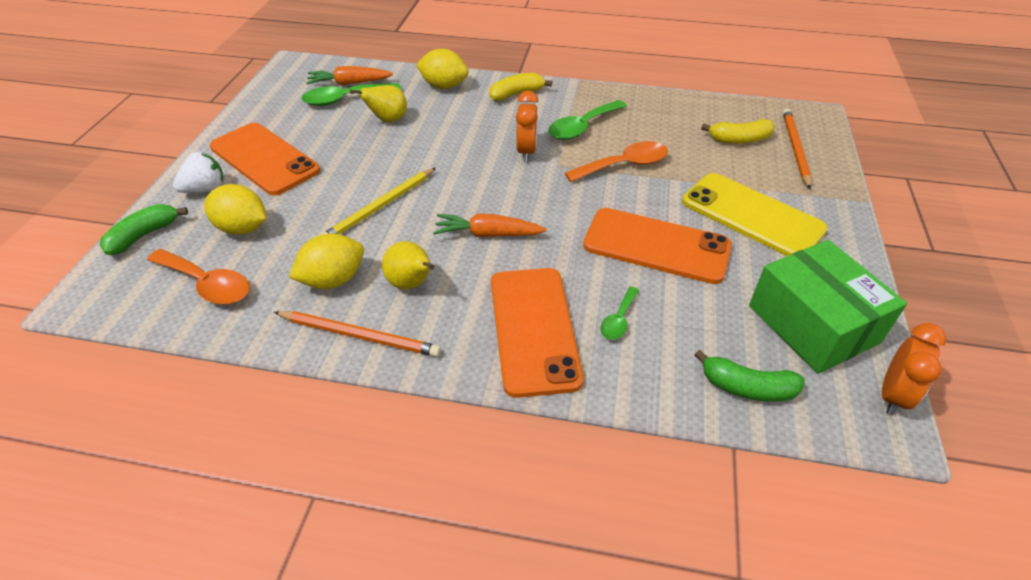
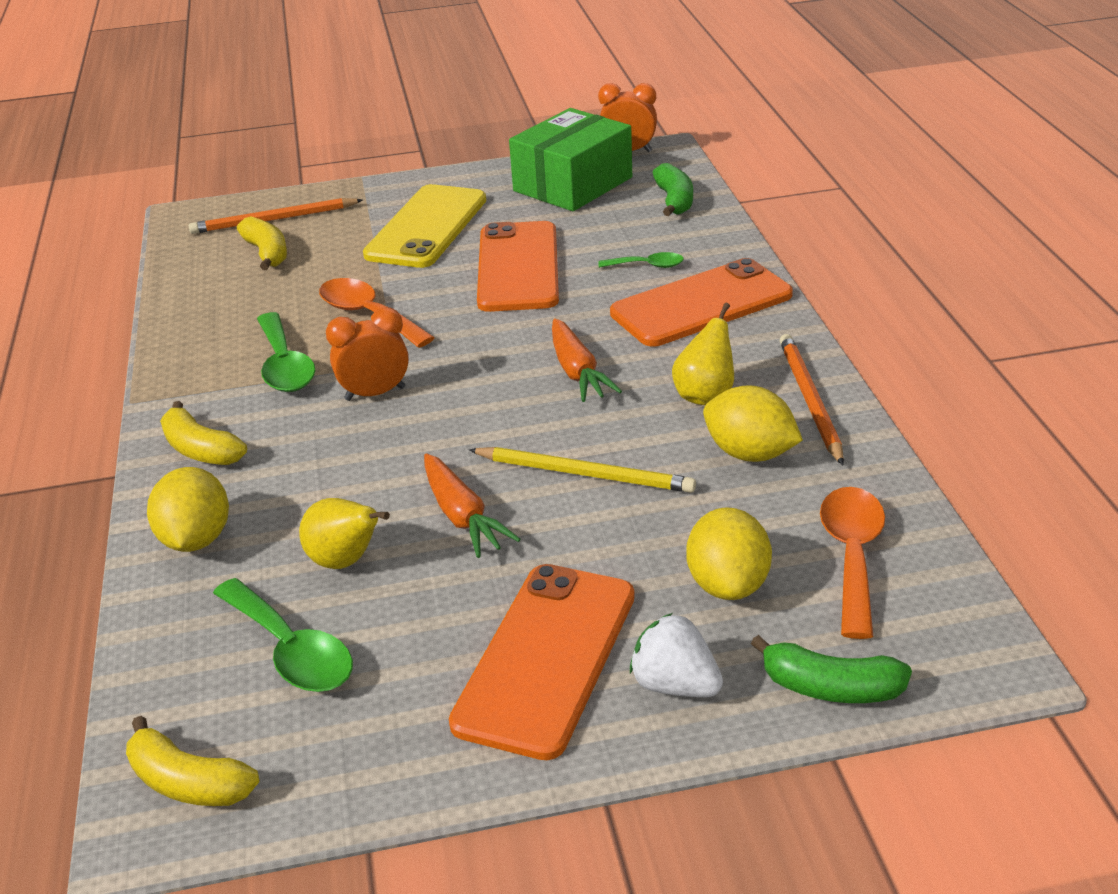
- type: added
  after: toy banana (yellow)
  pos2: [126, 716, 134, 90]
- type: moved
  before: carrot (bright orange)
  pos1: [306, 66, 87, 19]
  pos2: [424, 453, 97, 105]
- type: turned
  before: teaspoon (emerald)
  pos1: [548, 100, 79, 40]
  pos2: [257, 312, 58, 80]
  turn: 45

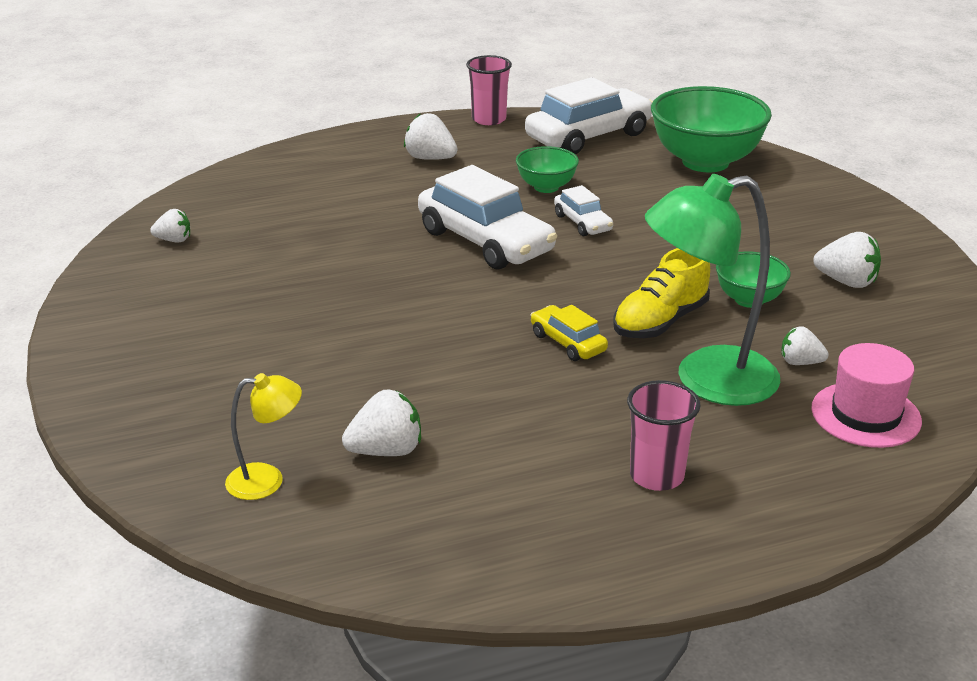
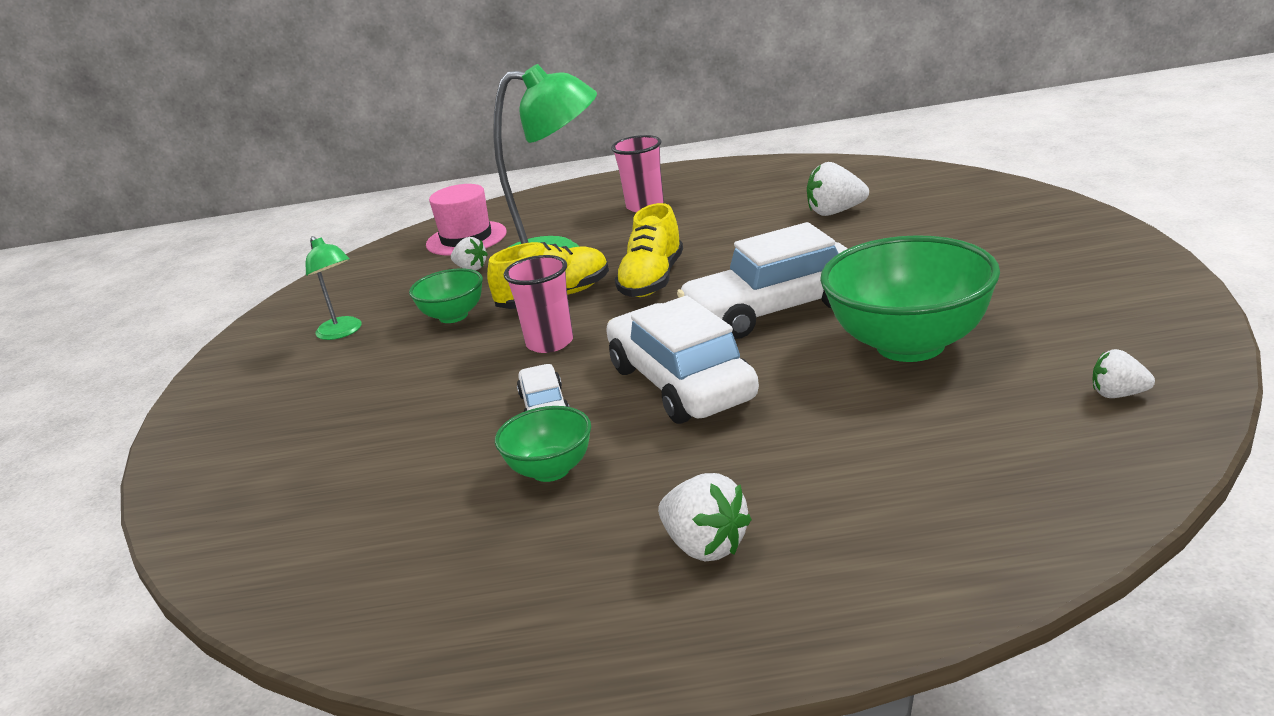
- type: removed
  before: reading lamp (yellow)
  pos1: [225, 373, 77, 127]
- type: moved
  before: tumbler (pink)
  pos1: [466, 55, 46, 70]
  pos2: [504, 255, 69, 98]
- type: moved
  before: automobile (snow-white)
  pos1: [525, 77, 128, 78]
  pos2: [677, 222, 171, 117]
- type: moved
  before: bowl (emerald)
  pos1: [651, 86, 121, 87]
  pos2: [820, 235, 180, 127]
- type: replaced
  before: automobile (yellow)
  after: sneaker (yellow)
  pos1: [530, 305, 78, 56]
  pos2: [615, 203, 68, 94]
- type: replaced
  before: strawberry (snow-white)
  after: reading lamp (emerald)
  pos1: [813, 232, 68, 56]
  pos2: [306, 236, 55, 104]

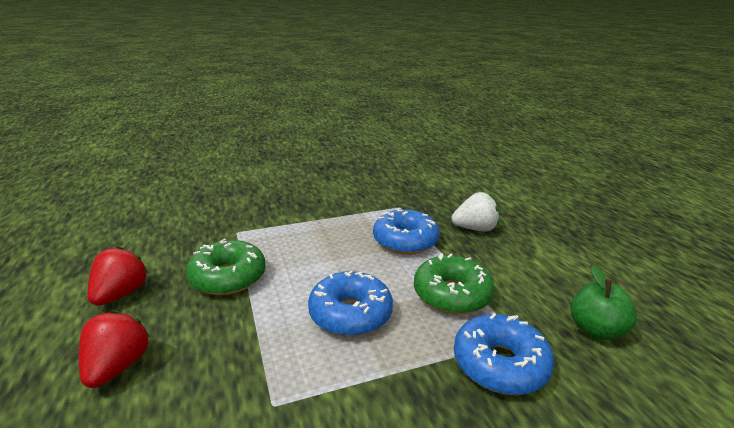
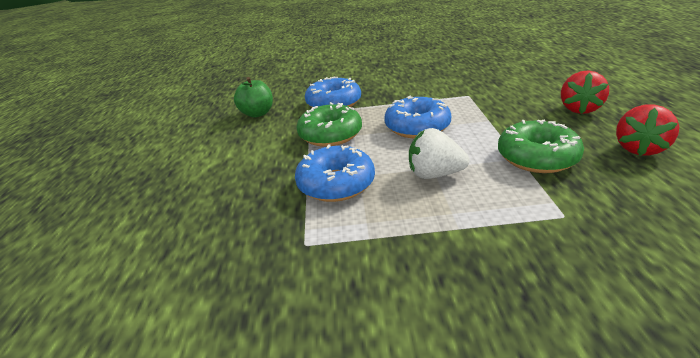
- type: moved
  before: strawberry (snow-white)
  pos1: [452, 192, 47, 39]
  pos2: [409, 128, 61, 51]

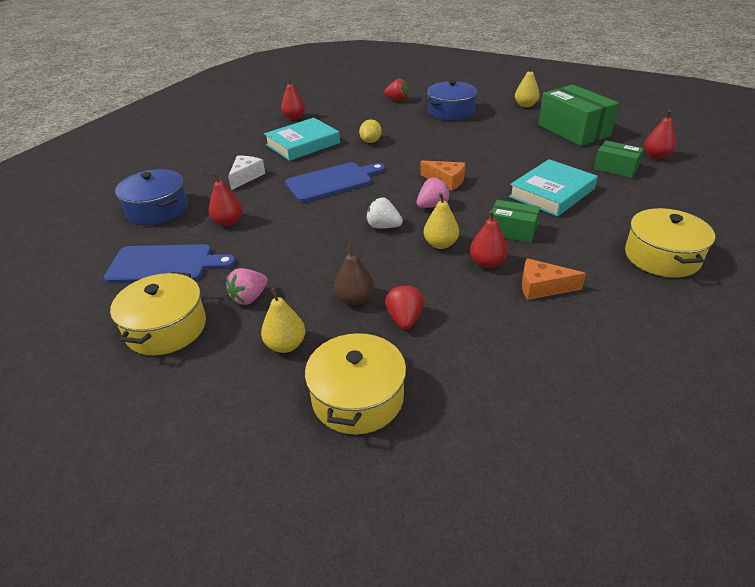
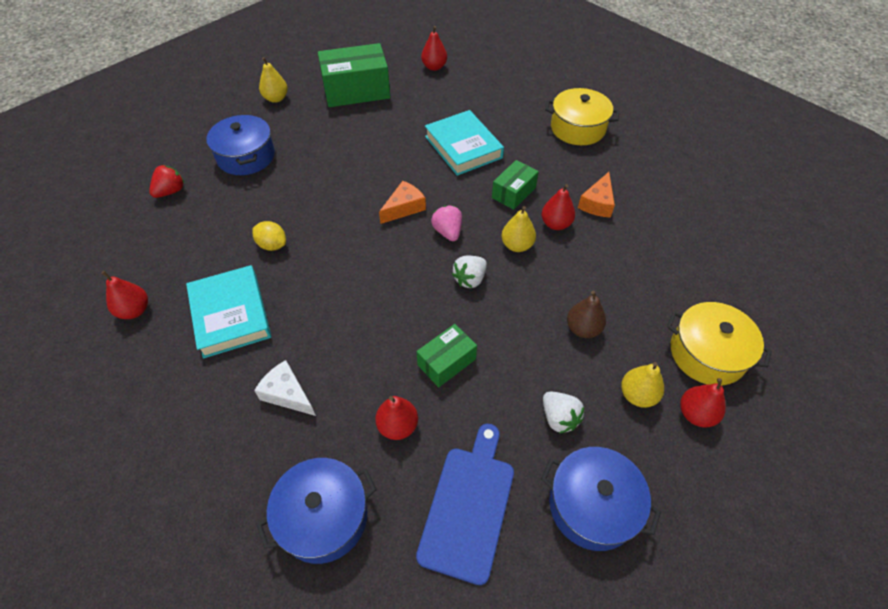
- type: removed
  before: chopping board (blue)
  pos1: [285, 162, 101, 40]
- type: removed
  before: strawberry (scarlet)
  pos1: [385, 284, 39, 46]
- type: added
  after: toy pear (scarlet)
  pos2: [680, 378, 46, 49]
- type: moved
  before: parcel (emerald)
  pos1: [594, 141, 50, 37]
  pos2: [417, 324, 60, 63]
- type: recoloured
  before: cooking pot (yellow)
  after: cooking pot (blue)
  pos1: [110, 272, 96, 83]
  pos2: [541, 447, 120, 104]
- type: recoloured
  before: strawberry (pink)
  after: strawberry (snow-white)
  pos1: [226, 268, 42, 37]
  pos2: [543, 391, 41, 43]

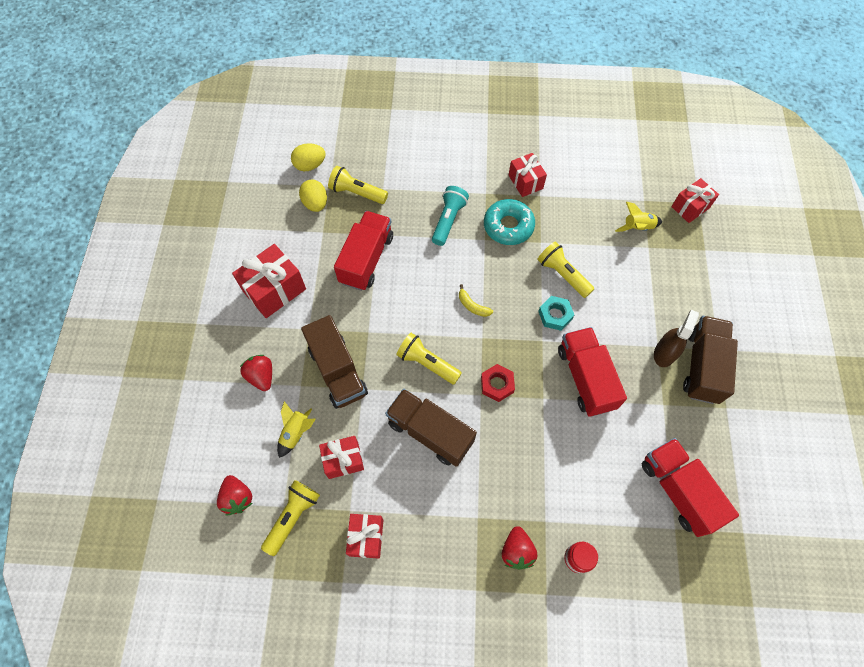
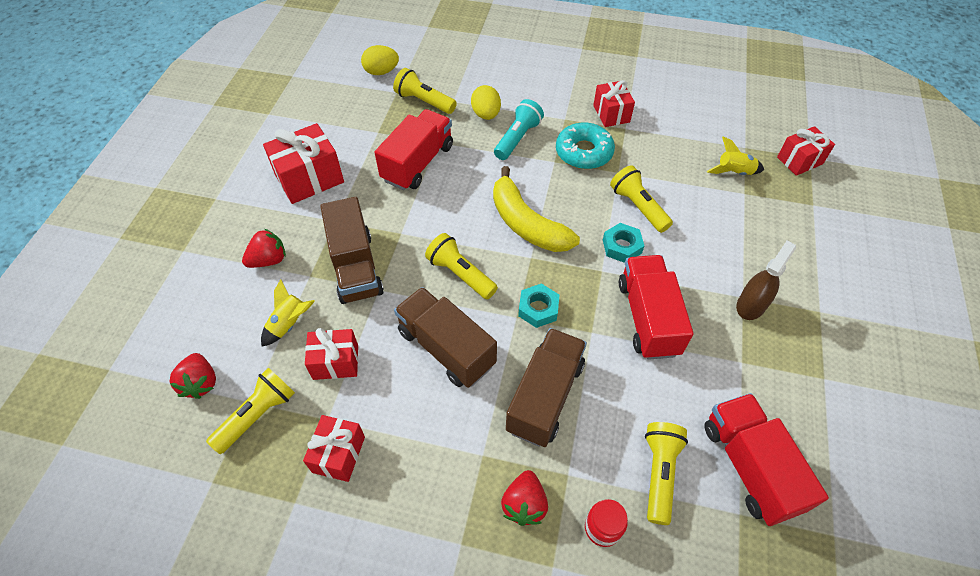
- type: added
  after: flashlight (yellow)
  pos2: [645, 422, 43, 103]
- type: moved
  before: toy egg (yellow)
  pos1: [299, 180, 28, 32]
  pos2: [471, 85, 30, 35]
- type: moved
  before: lorry (russet)
  pos1: [683, 316, 55, 88]
  pos2: [506, 328, 81, 119]
- type: recoloured
  before: hexagon nut (scarlet)
  after: hexagon nut (aqua)
  pos1: [481, 364, 34, 38]
  pos2: [518, 283, 42, 45]
- type: turned
  before: strawberry (scarlet)
  pos1: [240, 355, 32, 36]
  pos2: [242, 229, 44, 39]
  turn: 75
- type: resized
  before: toy banana (yellow)
  pos1: [459, 284, 34, 33]
  pos2: [493, 166, 87, 86]
  scale: 2.33

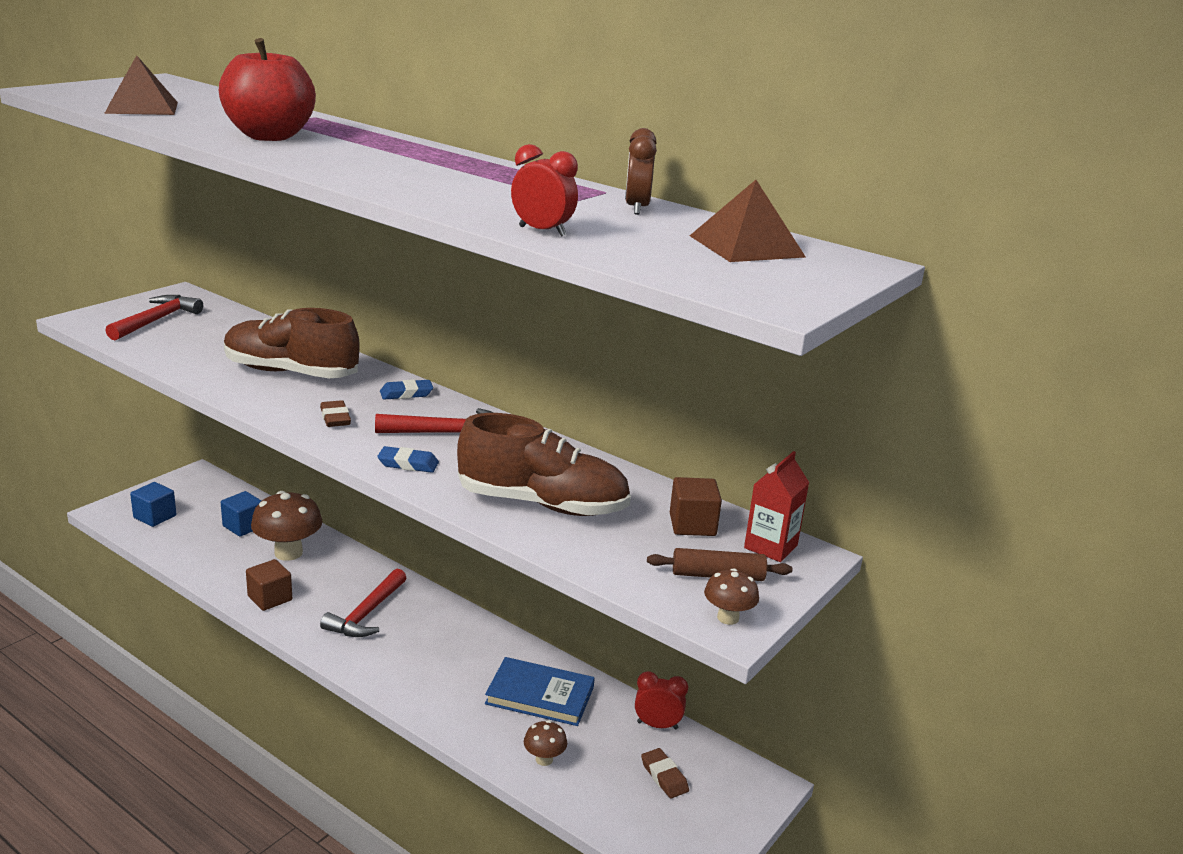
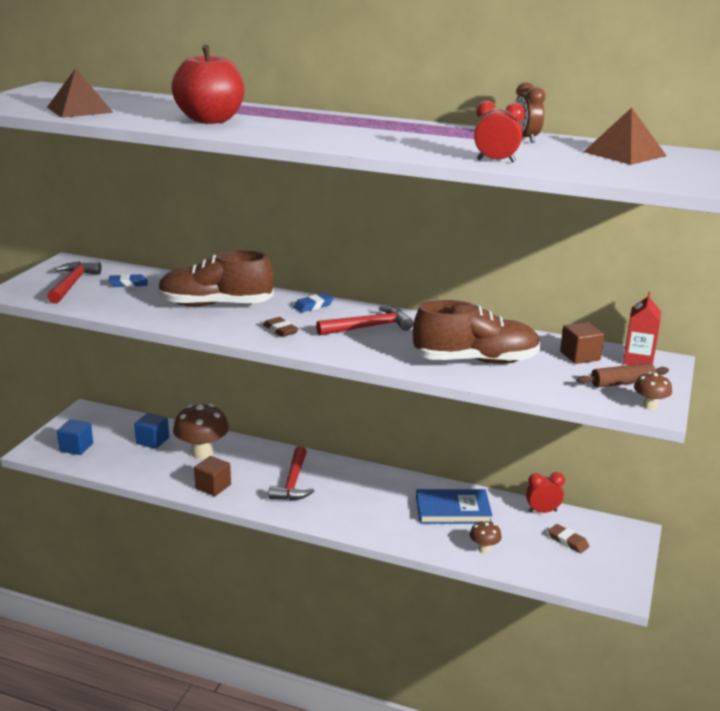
- type: moved
  before: eraser (blue)
  pos1: [377, 446, 62, 27]
  pos2: [109, 274, 39, 13]

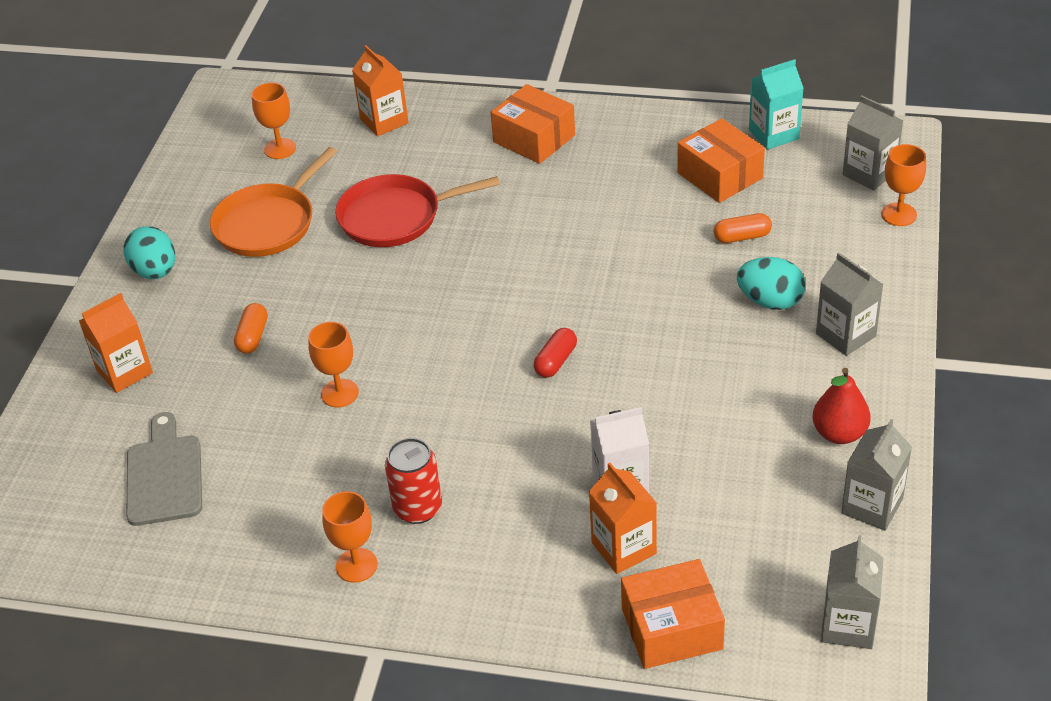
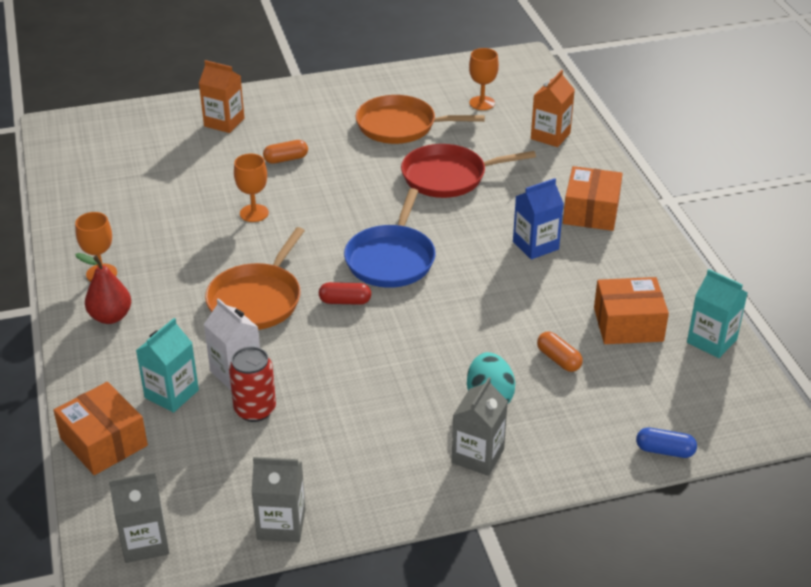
- type: removed
  before: toy egg (aqua)
  pos1: [124, 226, 51, 53]
- type: removed
  before: chopping board (ash-grey)
  pos1: [126, 412, 76, 114]
- type: removed
  before: carton (ash-grey)
  pos1: [843, 96, 60, 94]
- type: added
  after: pan (bright orange)
  pos2: [205, 227, 100, 103]
- type: added
  after: pan (blue)
  pos2: [344, 188, 92, 100]
- type: added
  after: carton (blue)
  pos2: [513, 178, 51, 81]
- type: moved
  before: can (scarlet)
  pos1: [385, 438, 57, 86]
  pos2: [229, 347, 47, 75]
- type: moved
  before: toy pear (scarlet)
  pos1: [812, 368, 59, 76]
  pos2: [75, 253, 56, 71]
- type: replaced
  before: chalice (bright orange)
  after: pill shape (blue)
  pos1: [881, 144, 45, 82]
  pos2: [636, 428, 61, 30]
- type: recoloured
  before: carton (bright orange)
  after: carton (aqua)
  pos1: [589, 462, 68, 112]
  pos2: [136, 318, 63, 95]
- type: turned
  before: pan (scarlet)
  pos1: [335, 174, 165, 73]
  pos2: [401, 144, 135, 54]
  turn: -60
- type: turned
  before: parcel (bright orange)
  pos1: [677, 118, 88, 85]
  pos2: [594, 277, 75, 67]
  turn: 60

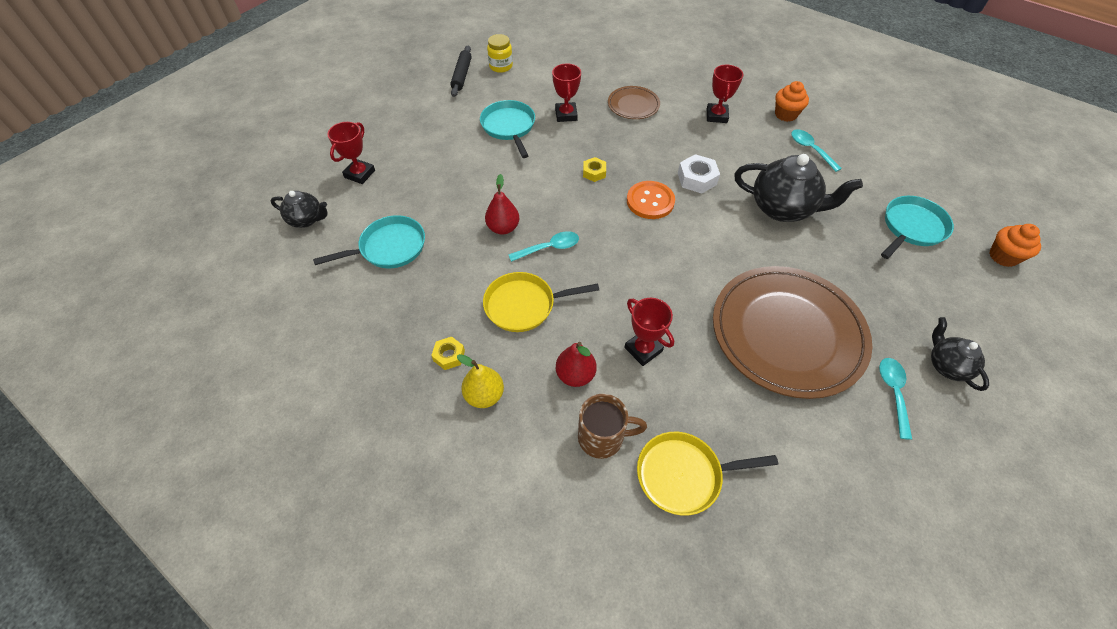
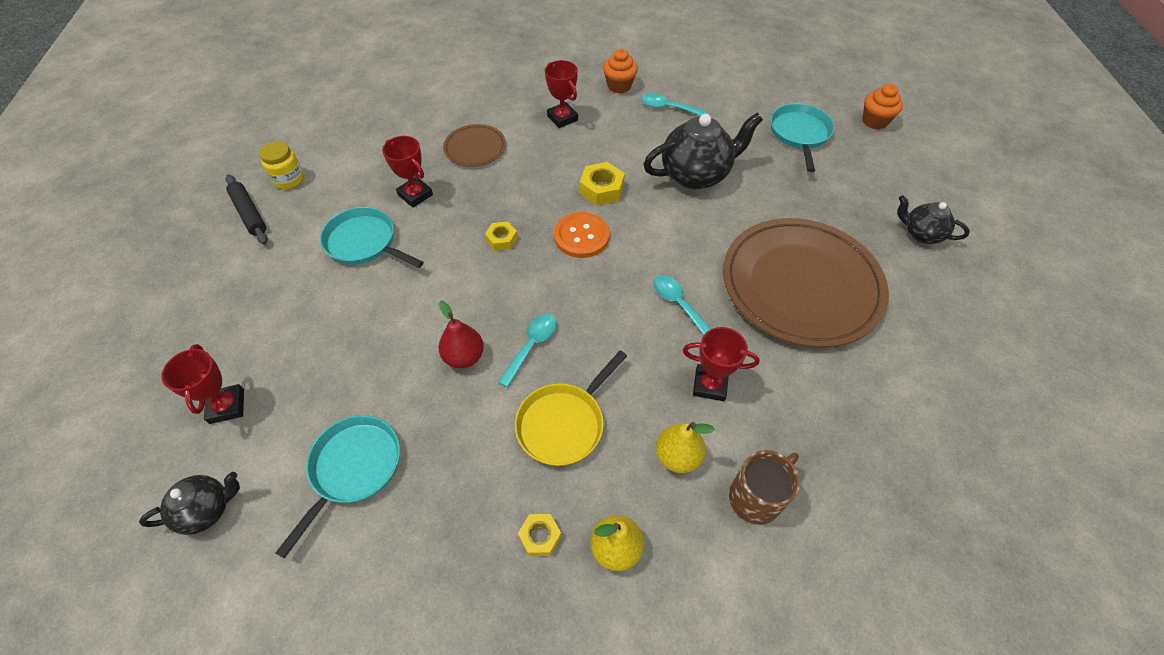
- type: removed
  before: pan (yellow)
  pos1: [637, 432, 141, 84]
- type: moved
  before: teaspoon (aqua)
  pos1: [879, 358, 33, 82]
  pos2: [653, 275, 58, 60]
- type: recoloured
  before: toy pear (scarlet)
  after: toy pear (yellow)
  pos1: [556, 342, 41, 45]
  pos2: [656, 422, 59, 51]
- type: recoloured
  before: hexagon nut (snow-white)
  after: hexagon nut (yellow)
  pos1: [678, 154, 42, 39]
  pos2: [580, 162, 45, 44]

